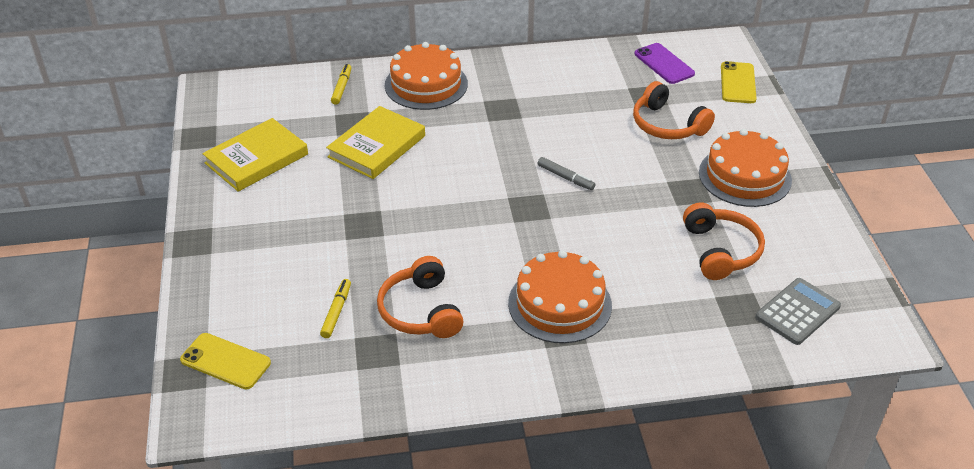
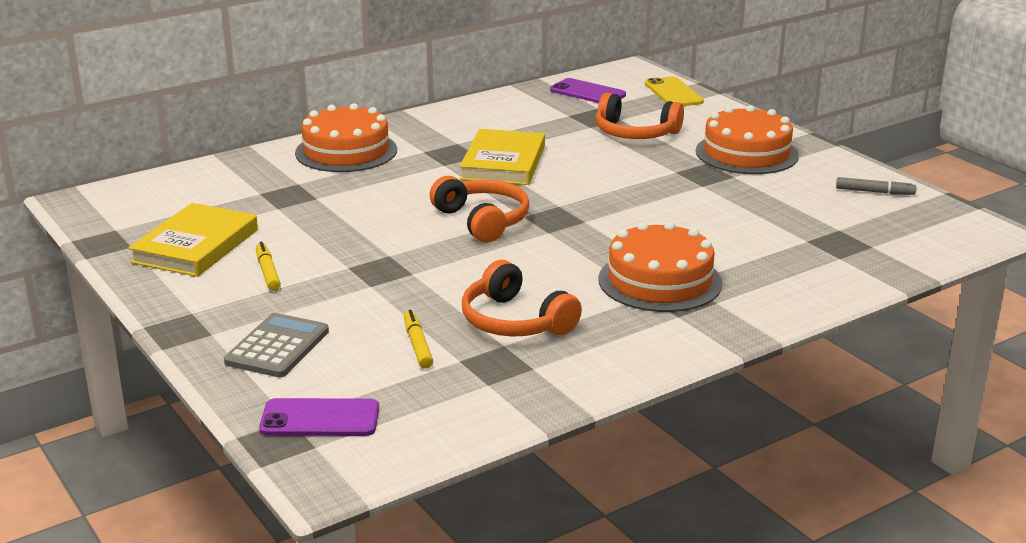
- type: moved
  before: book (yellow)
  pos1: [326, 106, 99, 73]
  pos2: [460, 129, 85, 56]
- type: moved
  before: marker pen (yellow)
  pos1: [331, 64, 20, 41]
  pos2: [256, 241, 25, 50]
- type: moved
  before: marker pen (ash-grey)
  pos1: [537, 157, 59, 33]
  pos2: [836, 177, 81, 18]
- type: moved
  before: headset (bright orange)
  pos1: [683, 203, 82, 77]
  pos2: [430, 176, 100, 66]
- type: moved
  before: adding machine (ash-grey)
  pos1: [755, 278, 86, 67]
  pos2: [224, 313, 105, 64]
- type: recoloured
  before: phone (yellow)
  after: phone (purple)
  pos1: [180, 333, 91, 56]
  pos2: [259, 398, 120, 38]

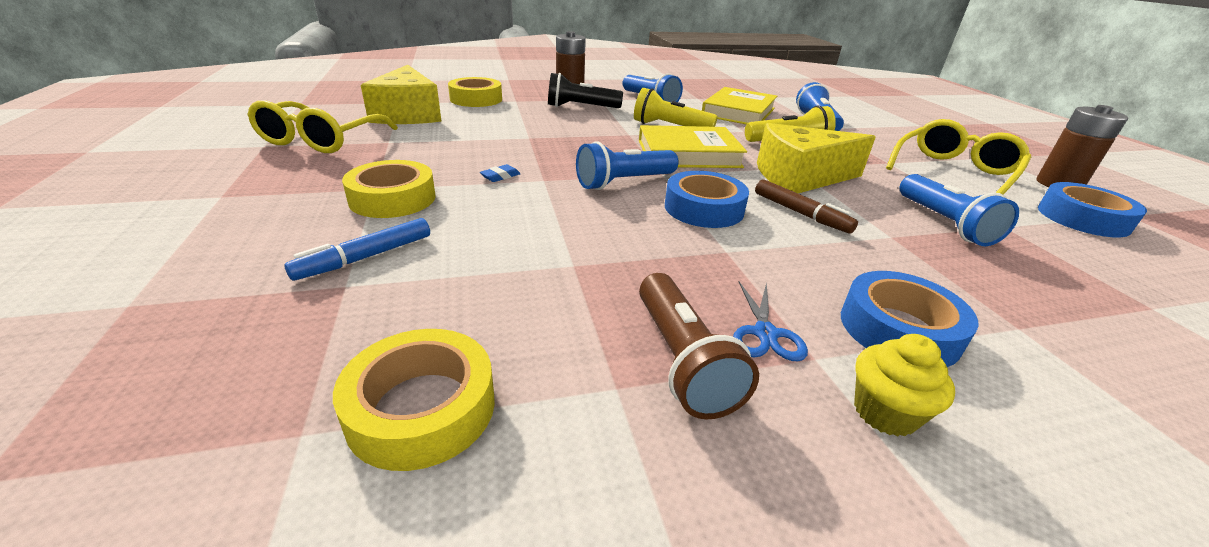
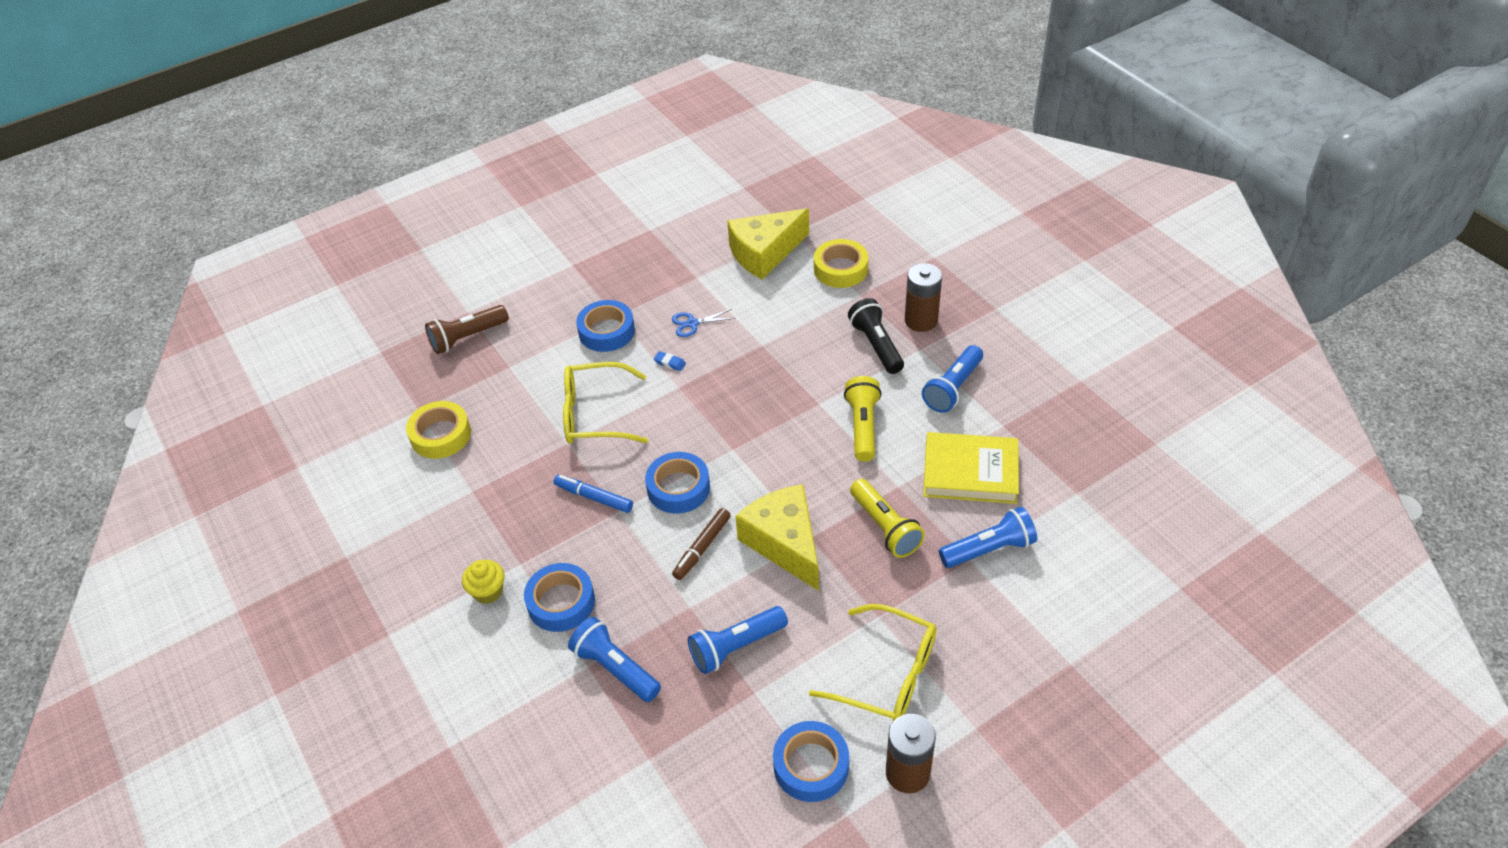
- type: removed
  before: book (yellow)
  pos1: [639, 125, 108, 43]
- type: moved
  before: eyeglasses (yellow)
  pos1: [247, 100, 151, 53]
  pos2: [563, 362, 85, 82]
- type: moved
  before: marker pen (blue)
  pos1: [284, 218, 146, 63]
  pos2: [553, 475, 80, 38]
- type: moved
  before: flashlight (blue)
  pos1: [576, 141, 102, 49]
  pos2: [568, 617, 93, 85]
- type: moved
  before: flashlight (russet)
  pos1: [639, 273, 120, 147]
  pos2: [425, 305, 84, 49]
- type: moved
  before: scissors (blue)
  pos1: [733, 282, 75, 79]
  pos2: [672, 309, 64, 28]
- type: recoloured
  before: tape (yellow)
  after: tape (blue)
  pos1: [342, 160, 94, 58]
  pos2: [576, 300, 59, 52]

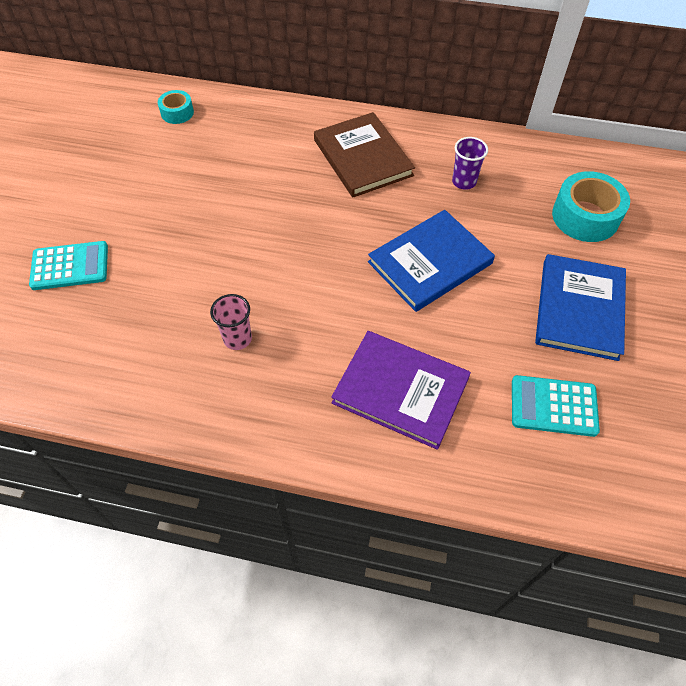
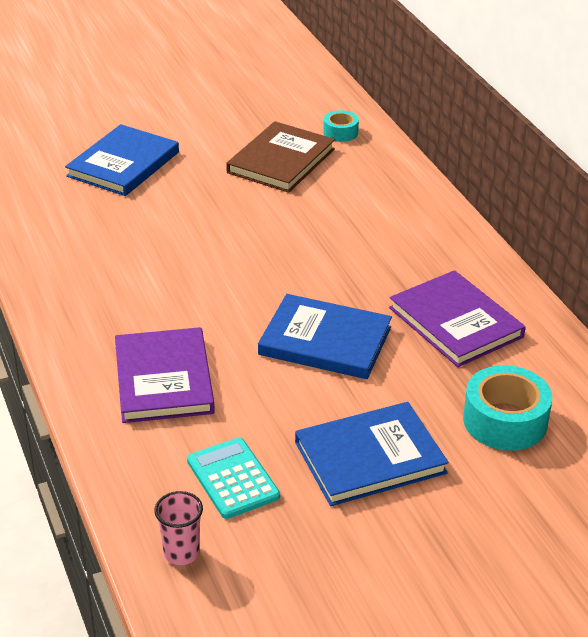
- type: moved
  before: tumbler (pink)
  pos1: [210, 294, 42, 56]
  pos2: [154, 491, 49, 74]
- type: moved
  before: book (russet)
  pos1: [314, 112, 101, 86]
  pos2: [226, 121, 109, 72]
- type: replaced
  before: adding machine (aqua)
  after: book (blue)
  pos1: [29, 241, 79, 49]
  pos2: [65, 124, 114, 72]
- type: replaced
  before: tumbler (purple)
  after: book (purple)
  pos1: [452, 137, 36, 53]
  pos2: [389, 270, 136, 97]

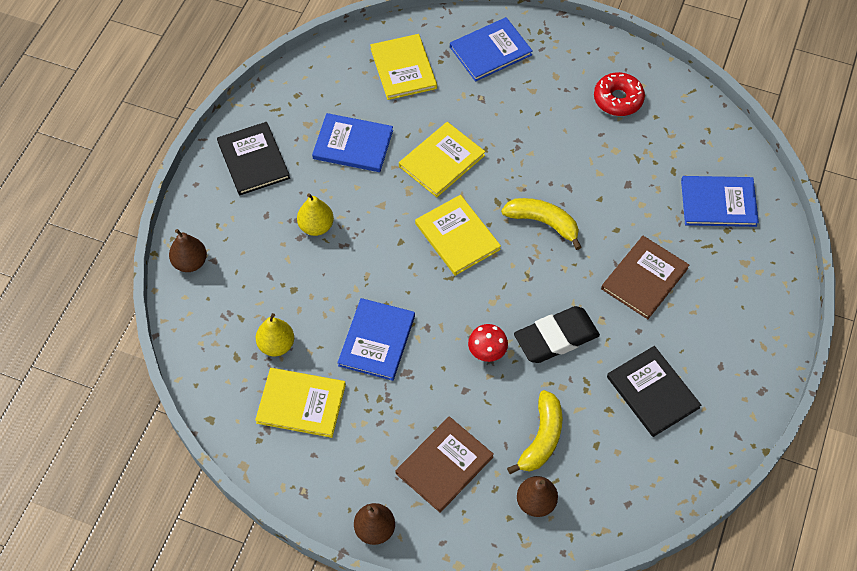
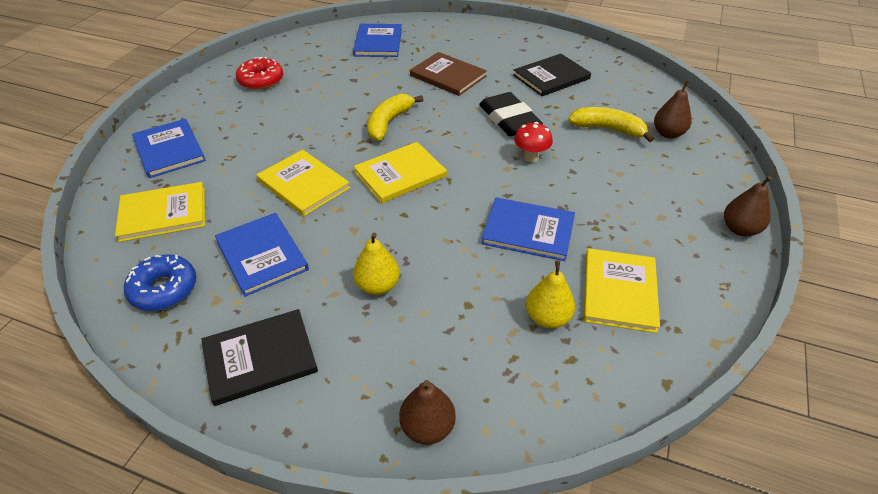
- type: removed
  before: book (russet)
  pos1: [396, 416, 98, 97]
- type: added
  after: glazed donut (blue)
  pos2: [124, 254, 72, 57]
- type: turned
  before: book (blue)
  pos1: [312, 113, 81, 59]
  pos2: [215, 213, 94, 84]
  turn: -45

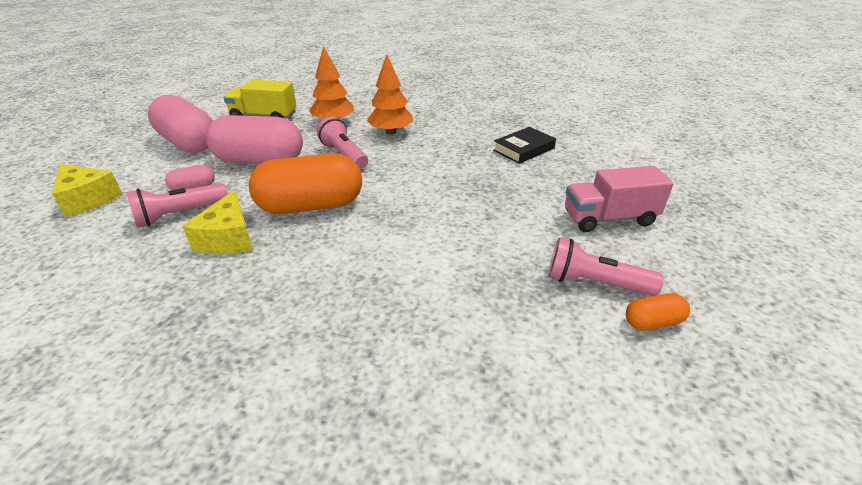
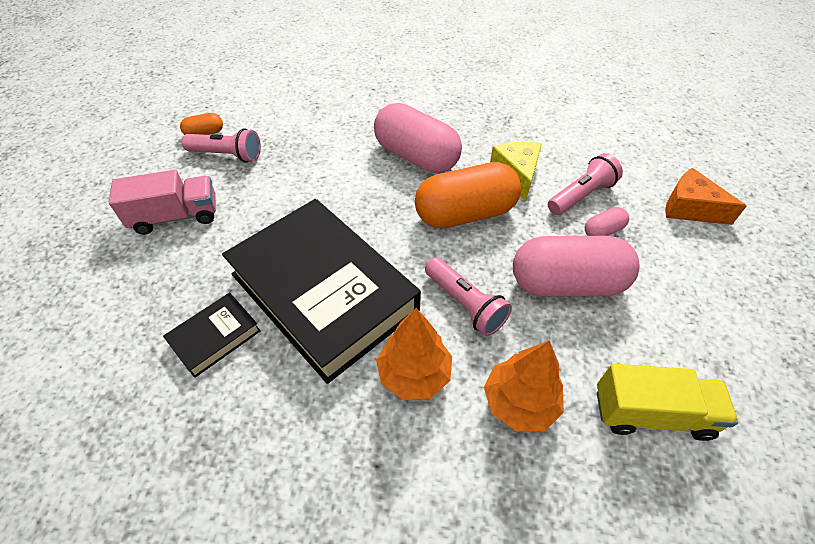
- type: added
  after: book (black)
  pos2: [222, 199, 199, 185]
- type: moved
  before: pill shape (pink)
  pos1: [148, 95, 65, 58]
  pos2: [374, 103, 88, 70]
- type: recoloured
  before: cheese wedge (yellow)
  after: cheese wedge (bright orange)
  pos1: [52, 164, 70, 53]
  pos2: [665, 168, 82, 57]

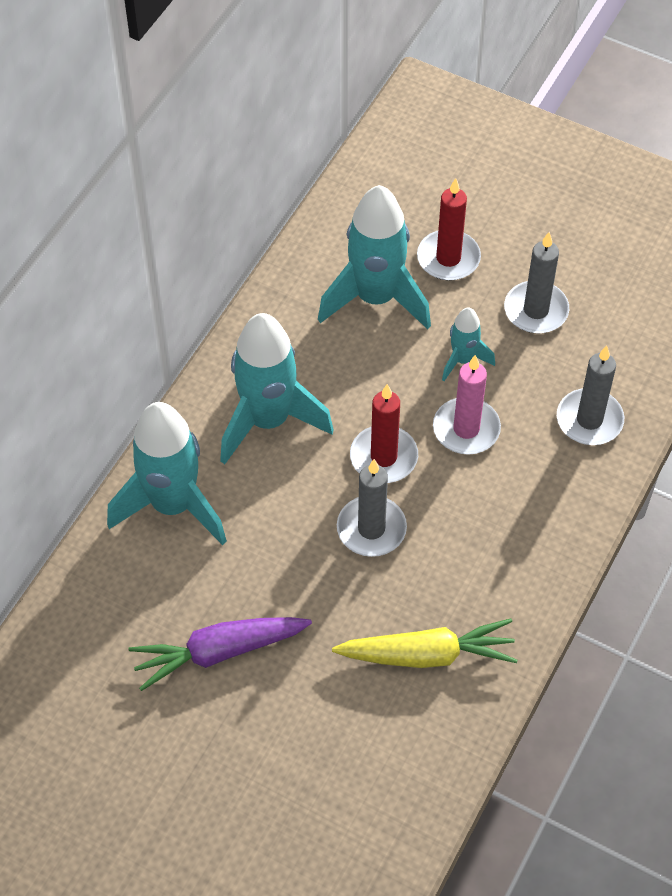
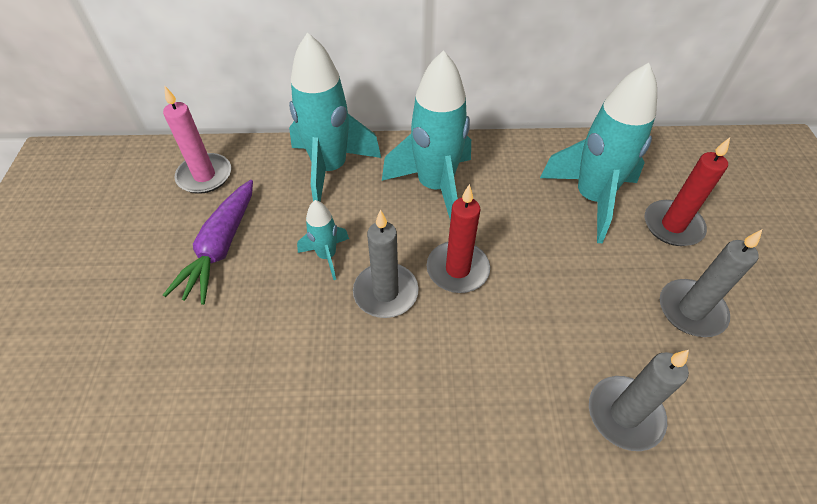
- type: removed
  before: carrot (yellow)
  pos1: [332, 618, 186, 50]
- type: moved
  before: pillar candle (pink)
  pos1: [433, 355, 68, 100]
  pos2: [163, 86, 68, 108]
- type: moved
  before: spaceship (aqua)
  pos1: [442, 307, 53, 74]
  pos2: [297, 200, 52, 80]
- type: turned
  before: carrot (purple)
  pos1: [128, 617, 184, 74]
  pos2: [163, 180, 90, 125]
  turn: -120

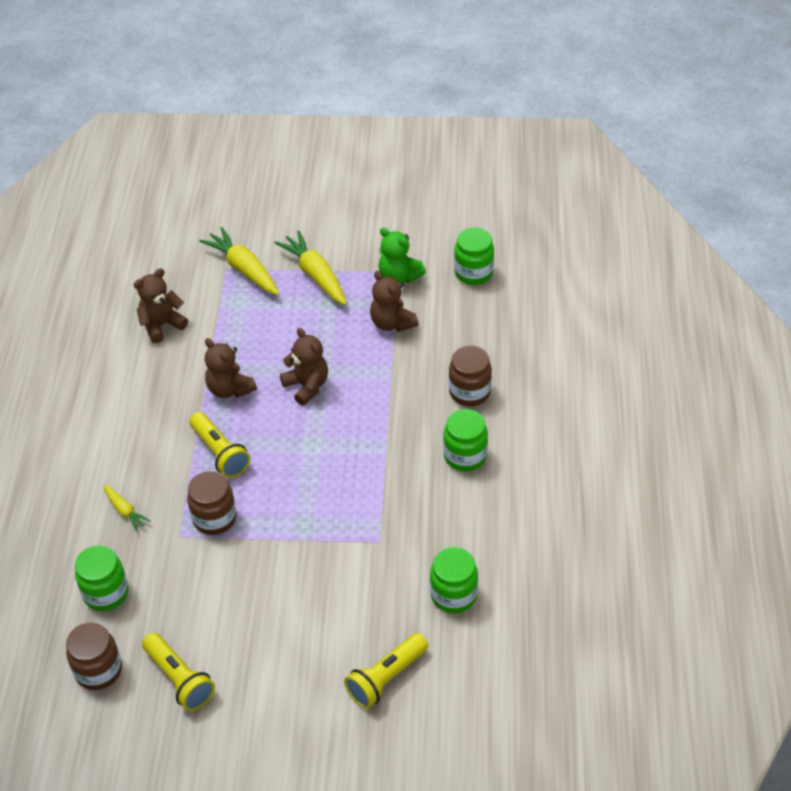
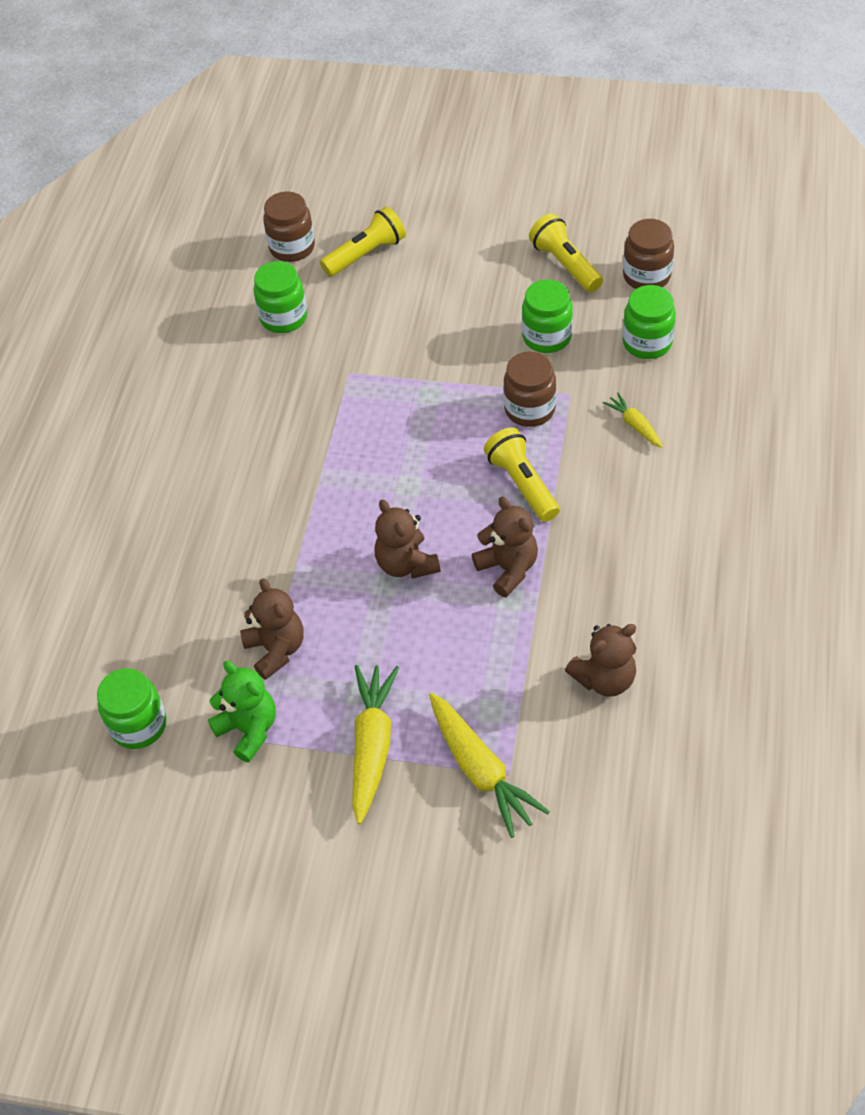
- type: moved
  before: jam jar (emerald)
  pos1: [443, 409, 45, 63]
  pos2: [522, 280, 51, 73]
- type: moved
  before: jam jar (russet)
  pos1: [449, 345, 43, 61]
  pos2: [263, 191, 52, 71]
- type: turned
  before: carrot (yellow)
  pos1: [274, 230, 72, 75]
  pos2: [352, 665, 47, 159]
  turn: -150

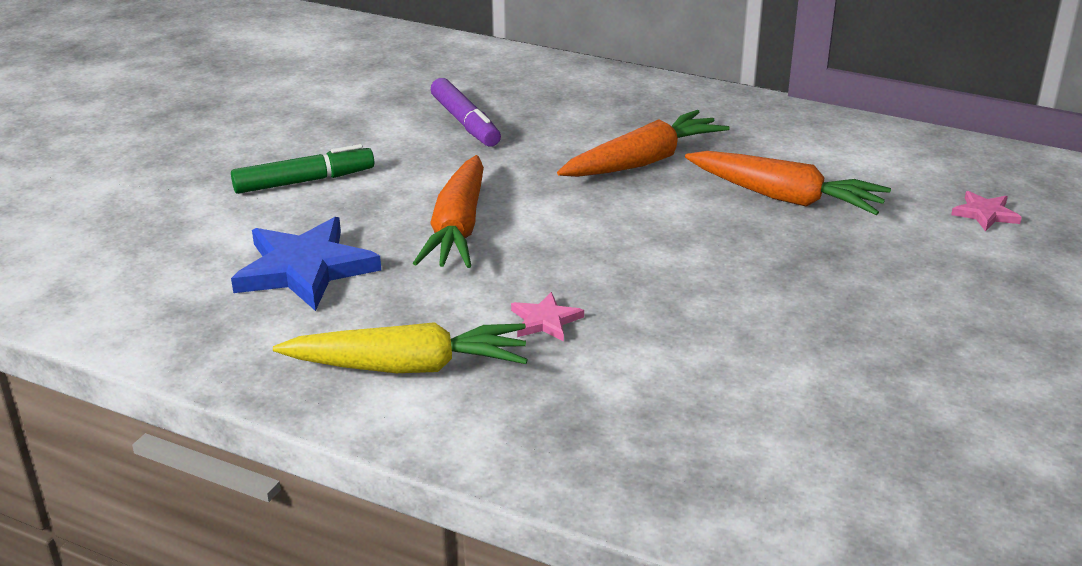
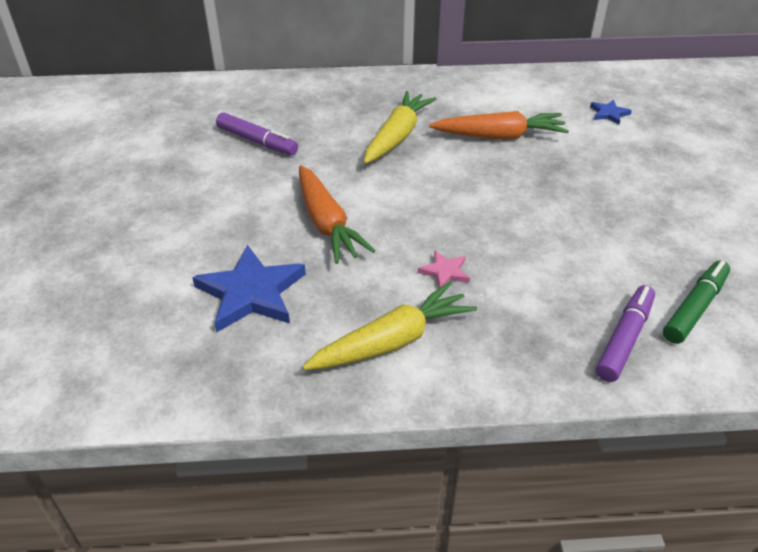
- type: added
  after: marker pen (purple)
  pos2: [596, 285, 59, 97]
- type: moved
  before: marker pen (emerald)
  pos1: [231, 144, 143, 50]
  pos2: [663, 261, 67, 83]
- type: recoloured
  before: carrot (bright orange)
  after: carrot (yellow)
  pos1: [557, 110, 173, 67]
  pos2: [364, 91, 73, 73]
- type: recoloured
  before: star shape (pink)
  after: star shape (blue)
  pos1: [951, 191, 71, 41]
  pos2: [590, 99, 42, 26]

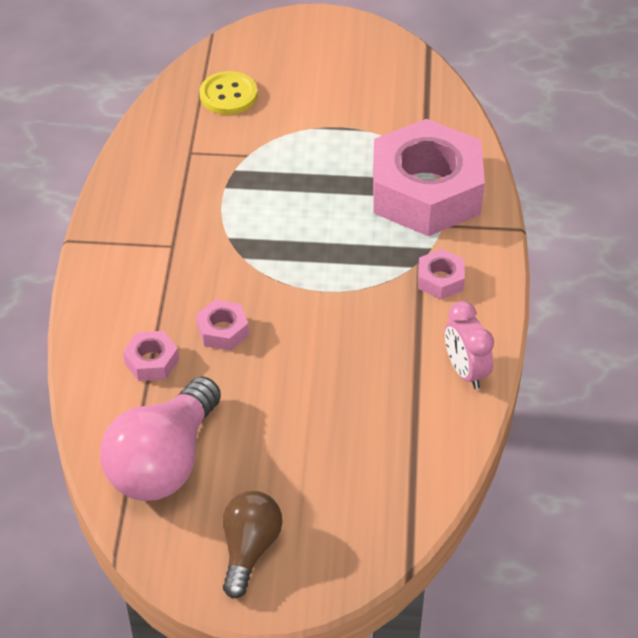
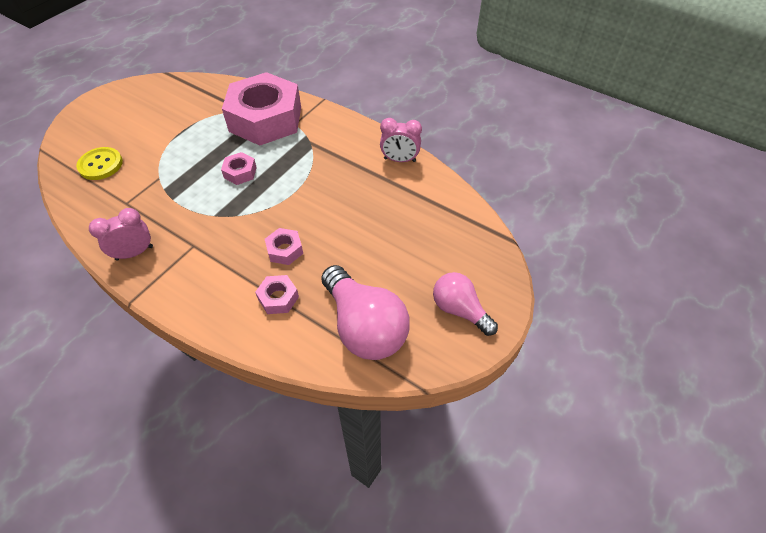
- type: added
  after: alarm clock (pink)
  pos2: [89, 208, 64, 53]
- type: moved
  before: hexagon nut (pink)
  pos1: [418, 249, 47, 51]
  pos2: [221, 152, 36, 33]
- type: recoloured
  before: lightbulb (russet)
  after: lightbulb (pink)
  pos1: [223, 491, 59, 107]
  pos2: [433, 272, 65, 64]

